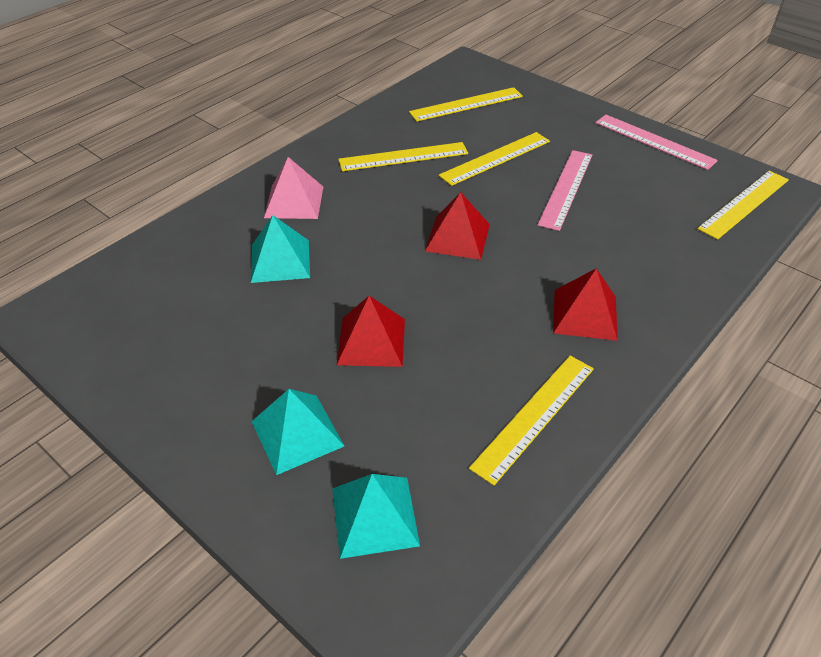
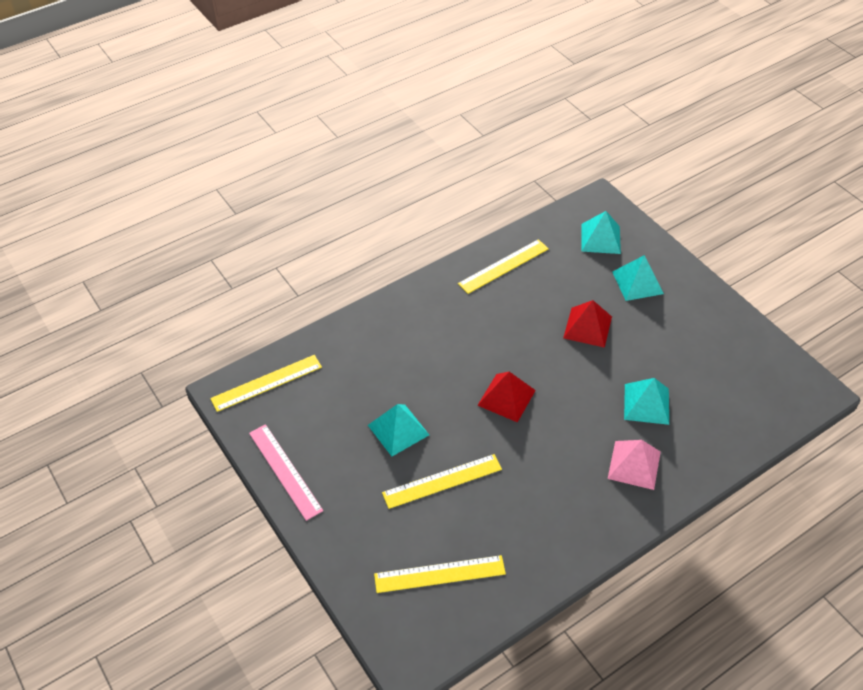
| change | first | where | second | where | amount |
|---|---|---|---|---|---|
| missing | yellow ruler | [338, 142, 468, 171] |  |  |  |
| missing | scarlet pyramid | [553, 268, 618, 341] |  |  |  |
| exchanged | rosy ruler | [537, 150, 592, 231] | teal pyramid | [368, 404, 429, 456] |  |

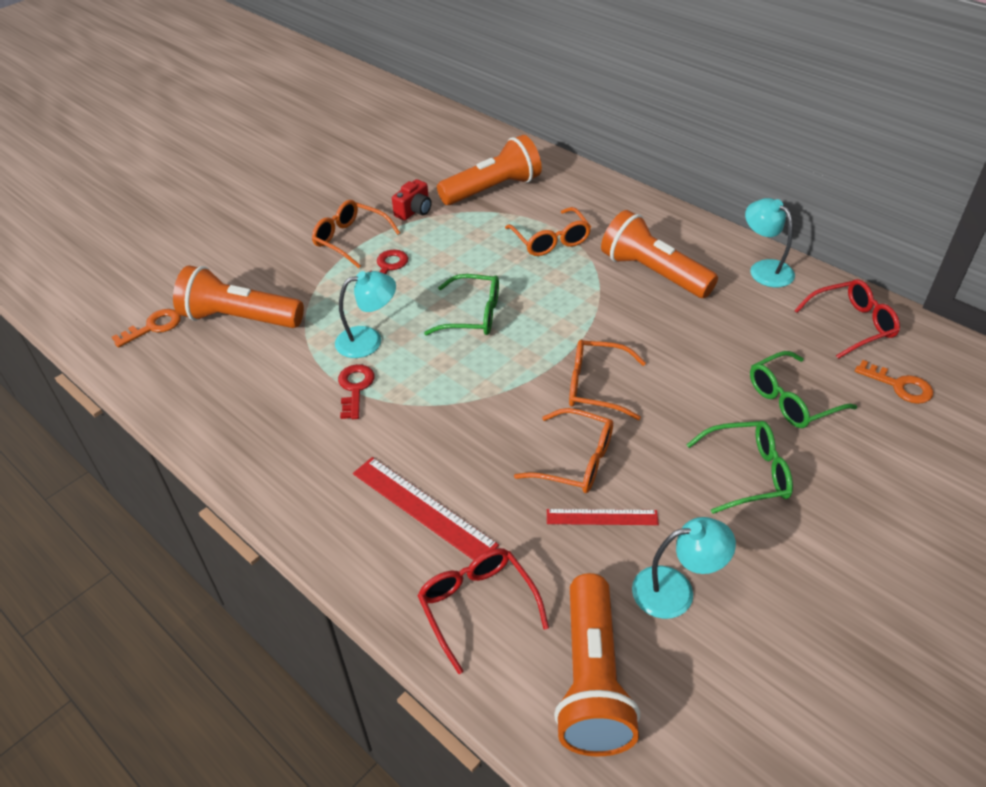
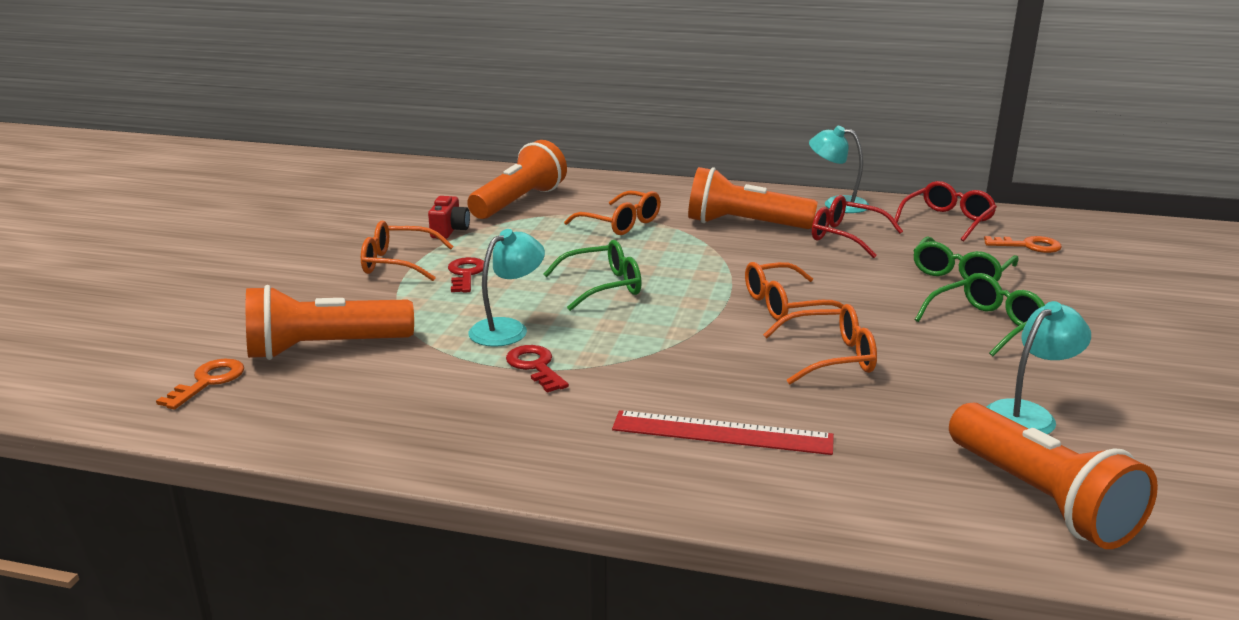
| change | first | where | second | where | amount |
|---|---|---|---|---|---|
| missing | scarlet ruler | [547, 509, 659, 525] |  |  |  |
| relocated | scarlet eyeglasses | [417, 548, 549, 674] |  | [812, 195, 903, 258] |  |

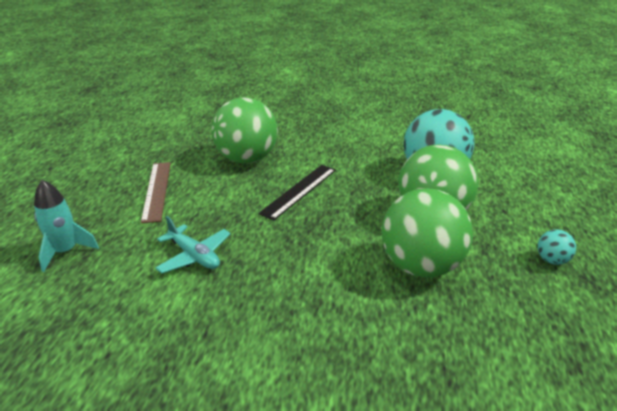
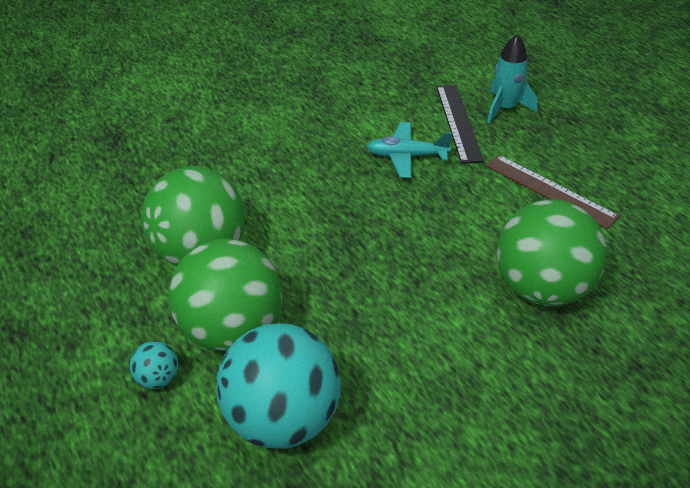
| change | first | where | second | where | amount |
|---|---|---|---|---|---|
| relocated | ebony ruler | [258, 165, 336, 221] |  | [436, 85, 484, 164] |  |
| relocated | teal ball | [538, 229, 576, 265] |  | [130, 341, 178, 389] |  |

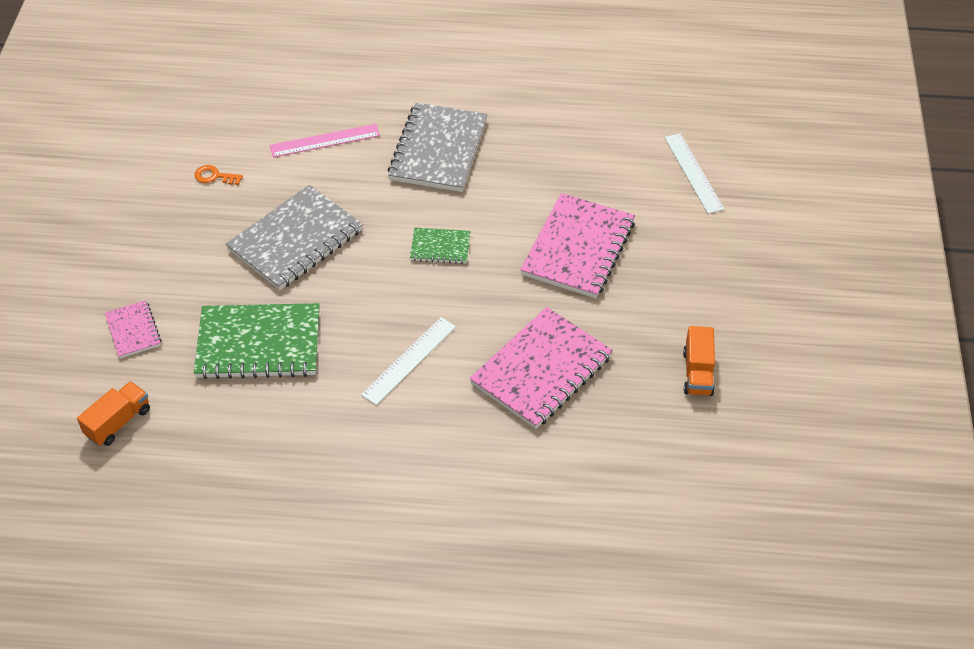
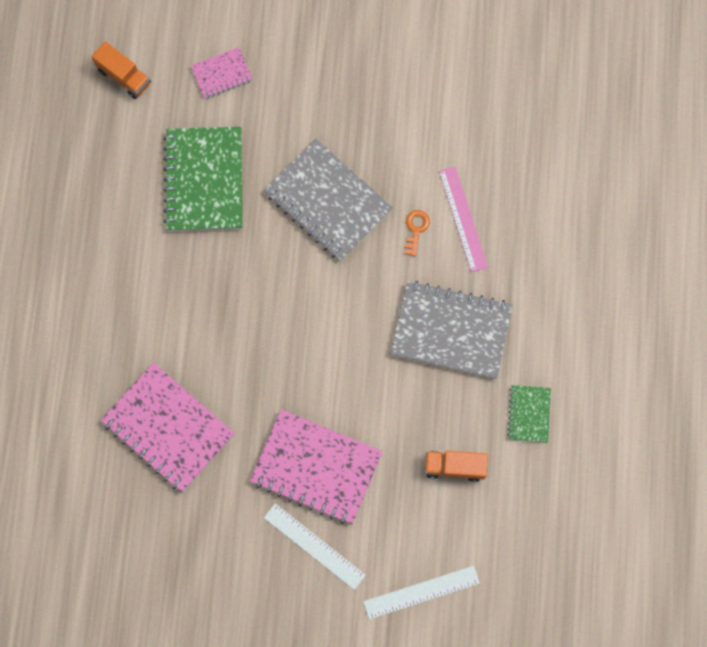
| change | first | where | second | where | amount |
|---|---|---|---|---|---|
| relocated | orange-coloured key | [194, 165, 243, 185] |  | [404, 210, 430, 256] |  |
| relocated | snow-white ruler | [361, 317, 456, 405] |  | [264, 503, 366, 590] |  |
| relocated | leaf-green exercise book | [410, 228, 470, 264] |  | [507, 385, 551, 443] |  |
| relocated | orange-coloured truck | [683, 326, 715, 396] |  | [425, 451, 488, 482] |  |

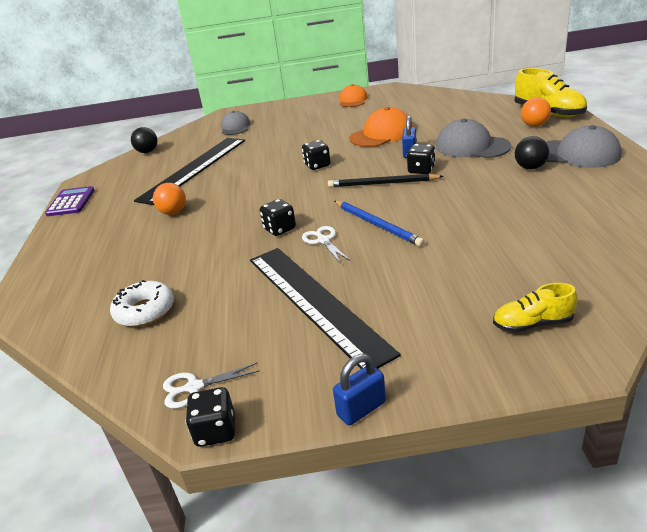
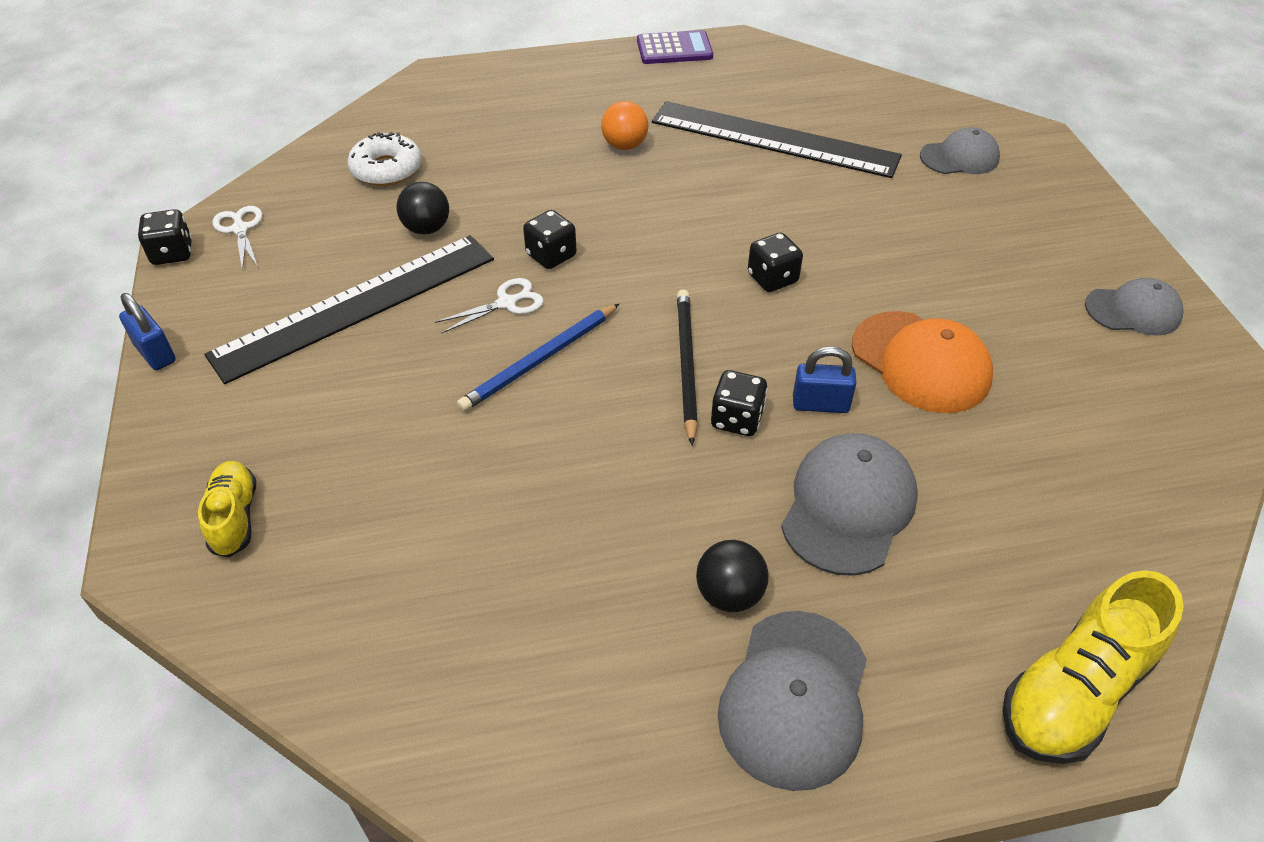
| change | first | where | second | where | amount |
|---|---|---|---|---|---|
| missing | orange-coloured ball | [521, 97, 551, 127] |  |  |  |
| relocated | ebony ball | [131, 127, 157, 153] |  | [396, 182, 449, 234] |  |
| colour | orange-coloured baseball cap | [339, 84, 368, 107] | grey baseball cap | [1085, 278, 1183, 336] |  |

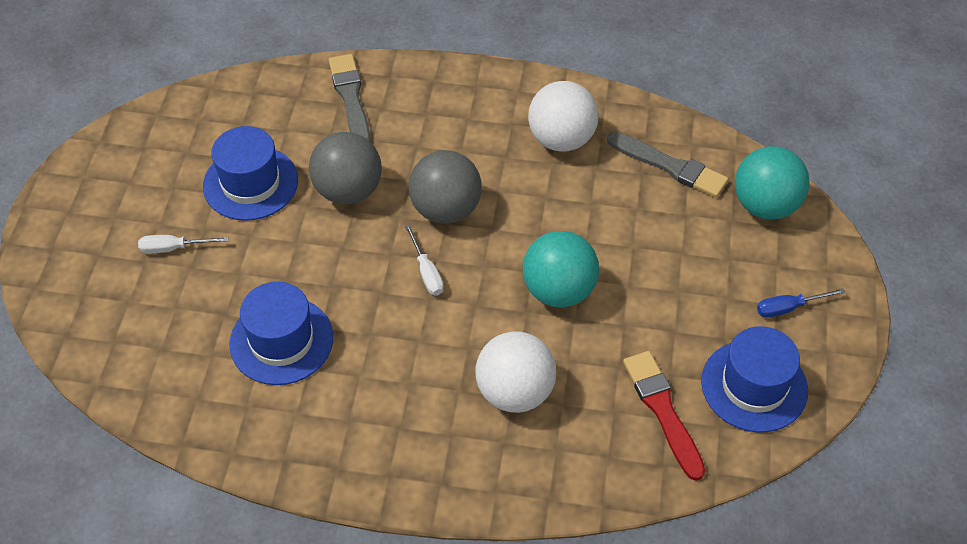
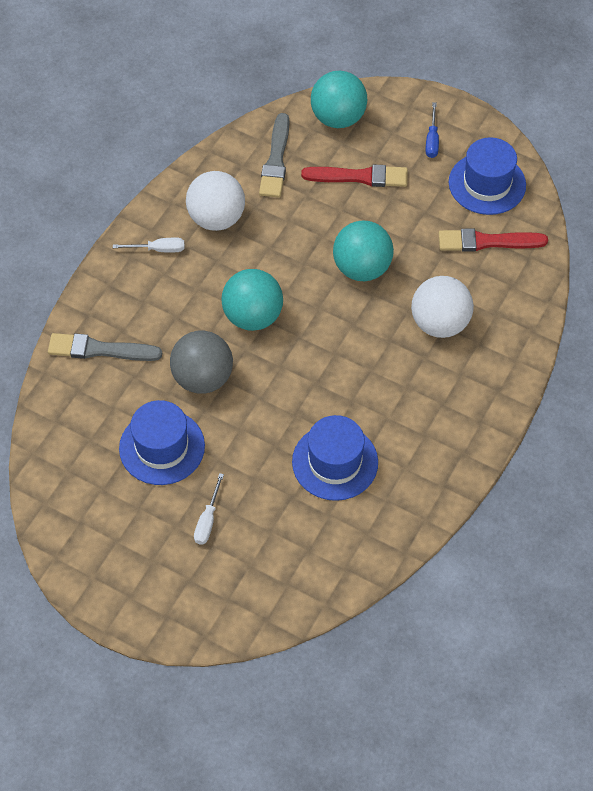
| change | first | where | second | where | amount |
|---|---|---|---|---|---|
| appeared |  |  | scarlet paint brush | [301, 165, 408, 187] |  |
| relocated | snow-white screwdriver | [405, 224, 444, 295] |  | [113, 238, 185, 253] |  |
| colour | grey ball | [409, 150, 482, 224] | teal ball | [221, 269, 283, 331] |  |
| spun | grey paint brush | [607, 132, 729, 198] |  | [259, 113, 289, 198] | 135 degrees clockwise |

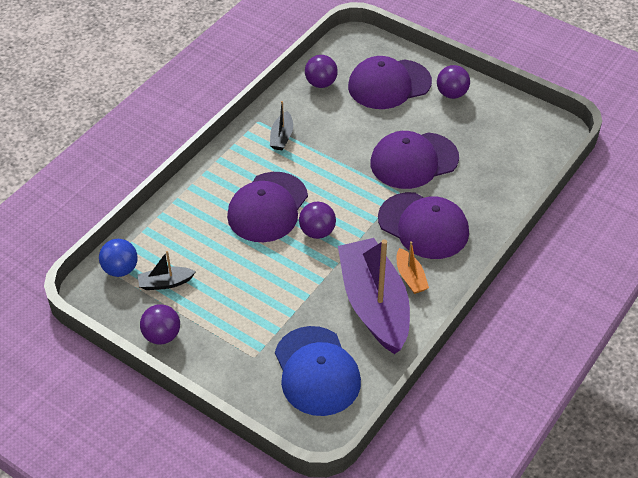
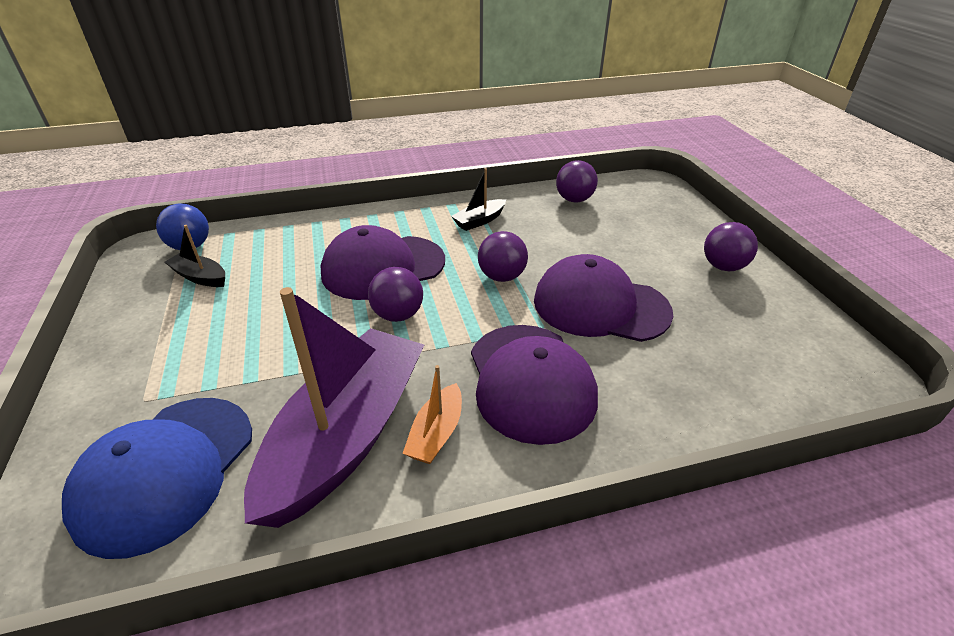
| change | first | where | second | where | amount |
|---|---|---|---|---|---|
| missing | royal purple baseball cap | [348, 56, 432, 109] |  |  |  |
| relocated | royal purple ball | [140, 304, 180, 345] |  | [478, 231, 528, 282] |  |

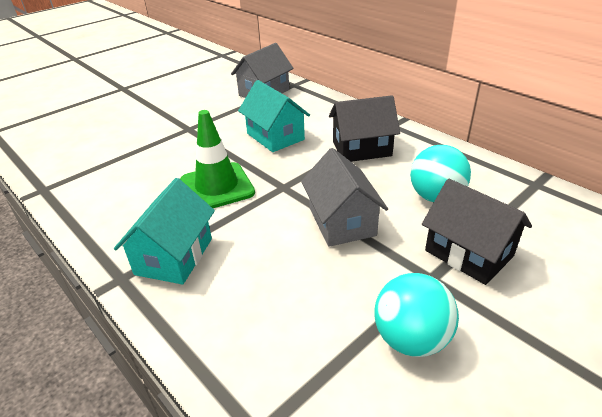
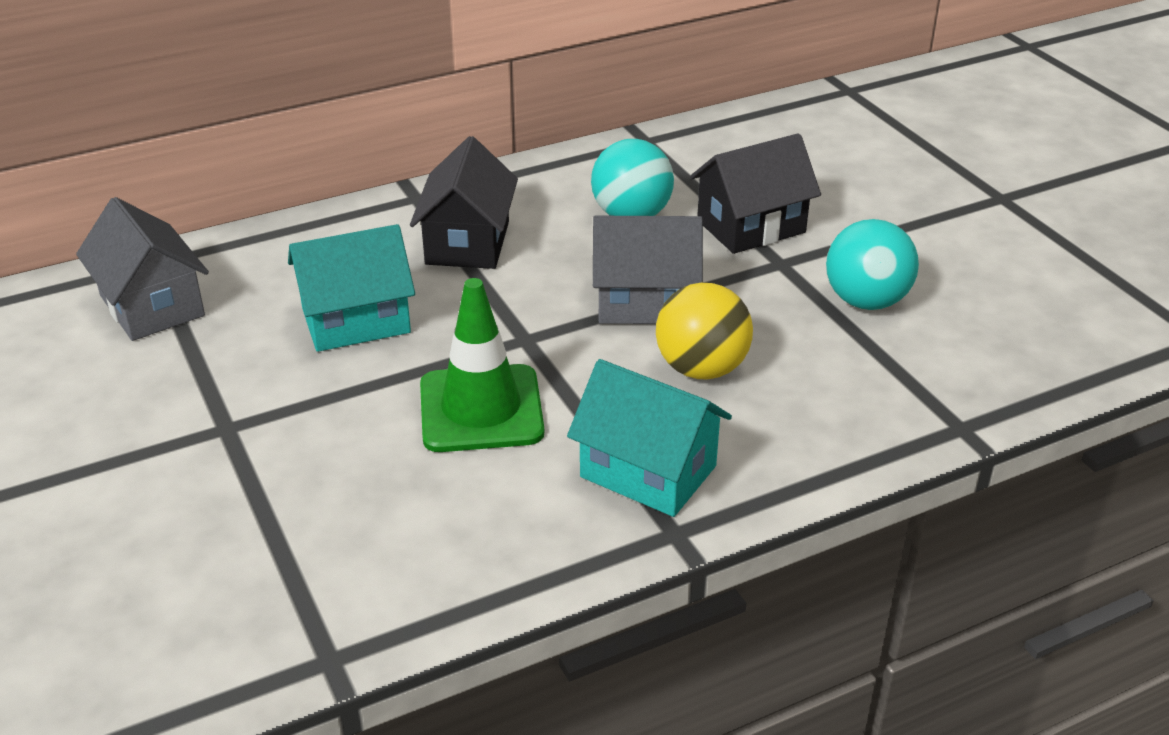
| change | first | where | second | where | amount |
|---|---|---|---|---|---|
| appeared |  |  | yellow ball | [656, 283, 753, 380] |  |

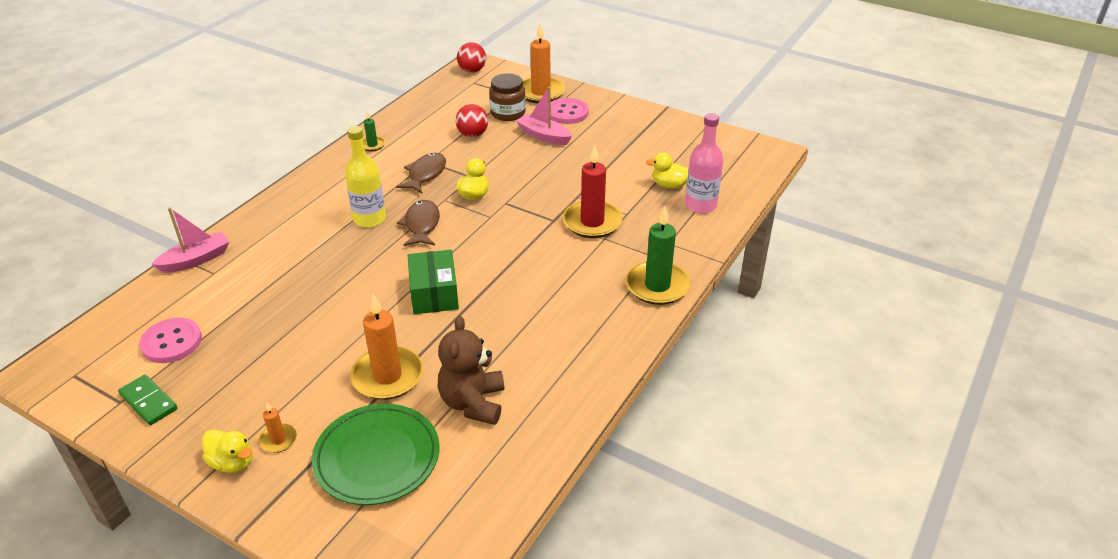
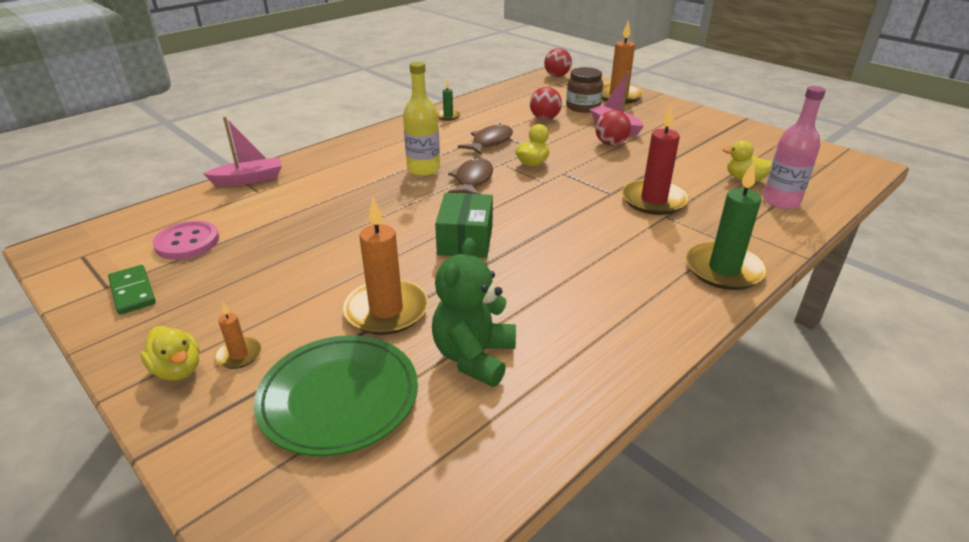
| change | first | where | second | where | amount |
|---|---|---|---|---|---|
| missing | rosy button | [551, 98, 589, 124] |  |  |  |
| appeared |  |  | scarlet ball | [595, 110, 631, 146] |  |
| colour | russet stuffed bear | [438, 316, 504, 425] | leaf-green stuffed bear | [432, 238, 516, 387] |  |

